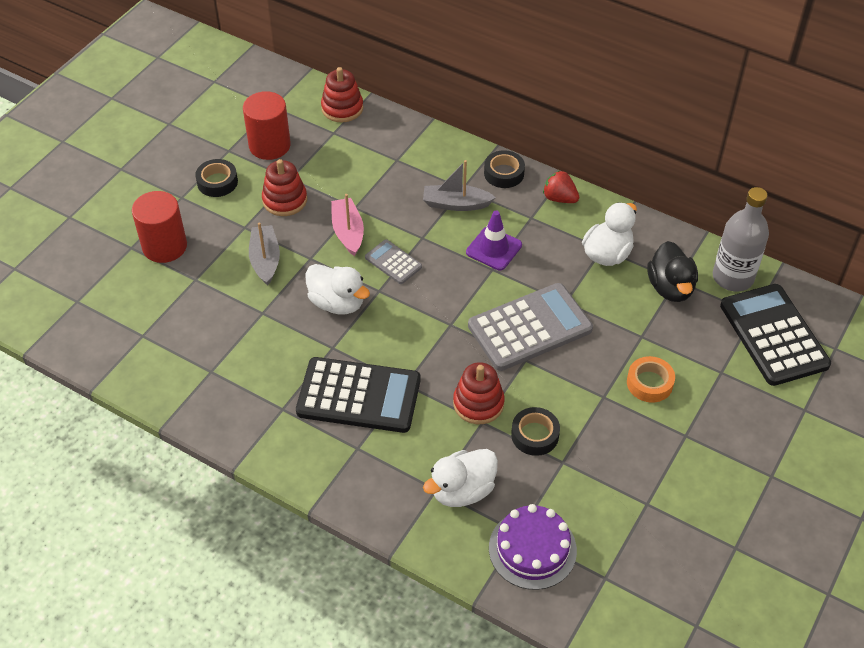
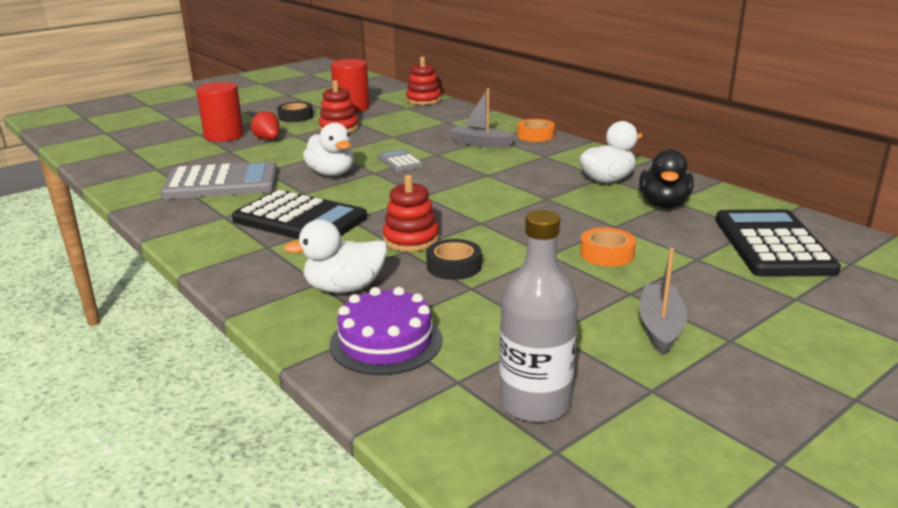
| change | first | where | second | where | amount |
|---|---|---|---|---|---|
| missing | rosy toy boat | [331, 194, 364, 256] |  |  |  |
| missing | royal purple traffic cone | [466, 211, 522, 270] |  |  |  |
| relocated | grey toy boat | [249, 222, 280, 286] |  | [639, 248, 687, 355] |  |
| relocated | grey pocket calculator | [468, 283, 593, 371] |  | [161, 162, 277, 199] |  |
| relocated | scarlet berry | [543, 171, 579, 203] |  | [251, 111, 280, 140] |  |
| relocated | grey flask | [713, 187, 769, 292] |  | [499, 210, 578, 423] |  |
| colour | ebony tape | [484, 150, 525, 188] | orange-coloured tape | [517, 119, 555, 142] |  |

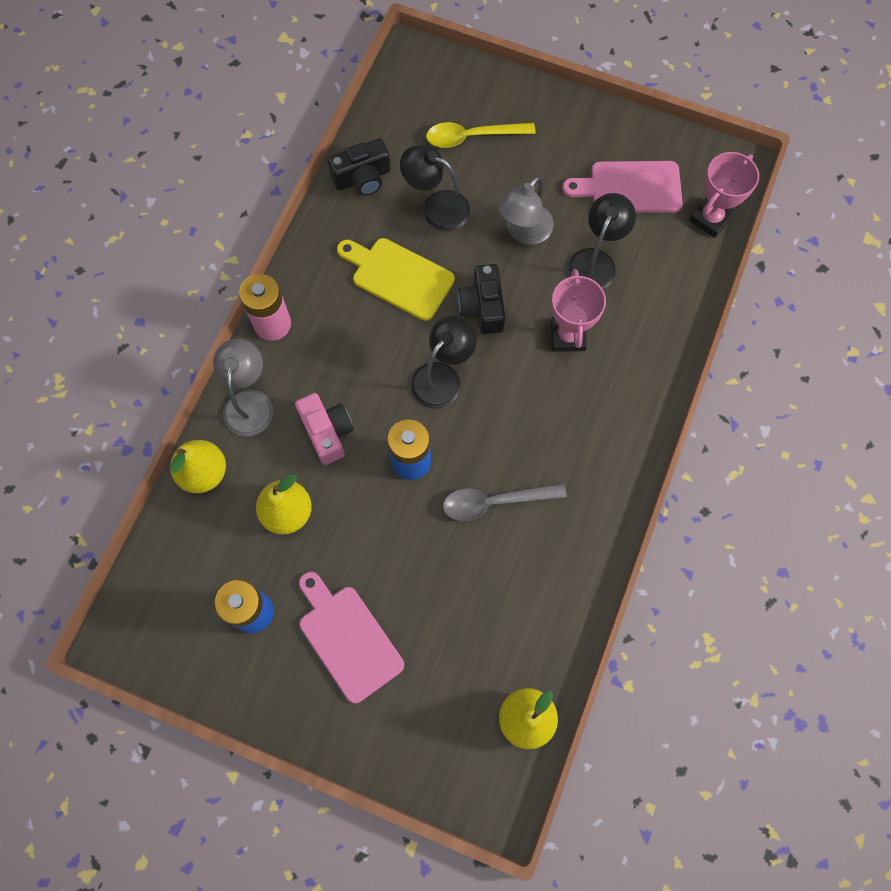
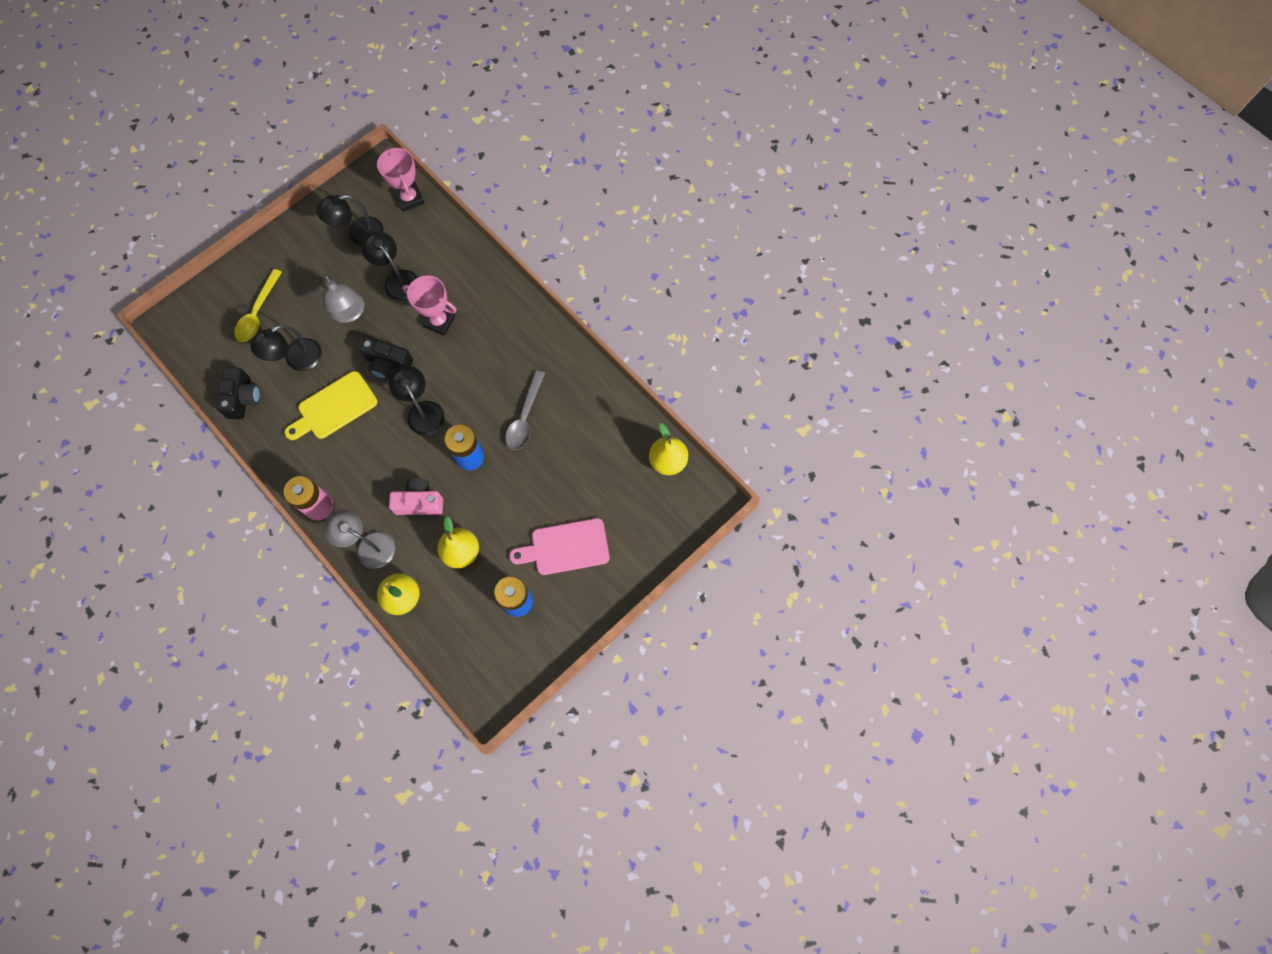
| change | first | where | second | where | amount |
|---|---|---|---|---|---|
| exchanged | rosy chopping board | [562, 161, 683, 213] | ebony lamp | [317, 195, 384, 246] |  |

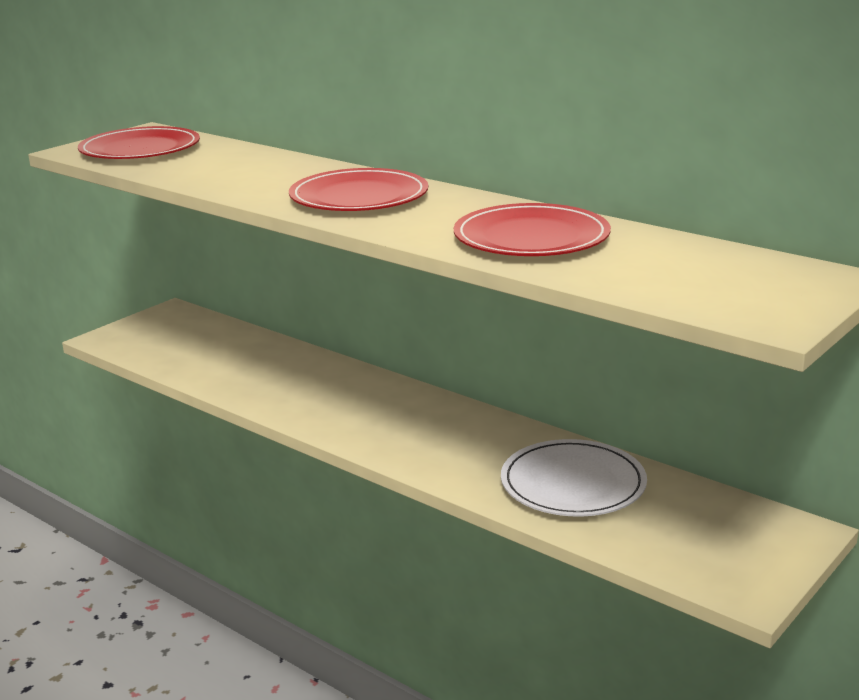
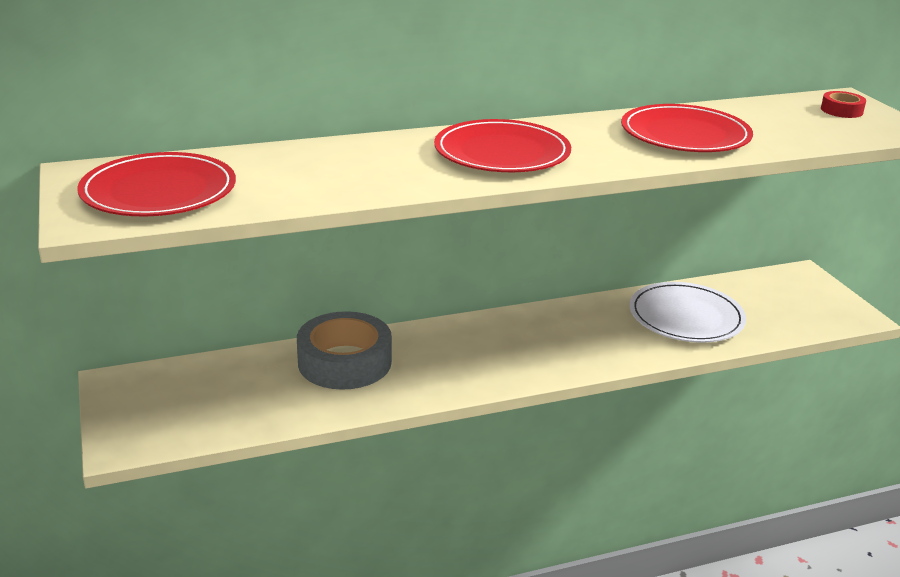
| change | first | where | second | where | amount |
|---|---|---|---|---|---|
| appeared |  |  | grey tape | [297, 311, 392, 390] |  |
| appeared |  |  | scarlet tape | [821, 91, 866, 118] |  |

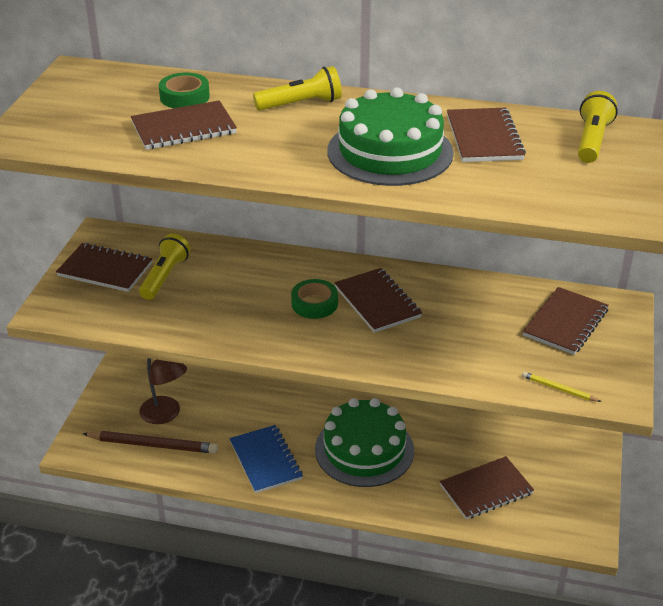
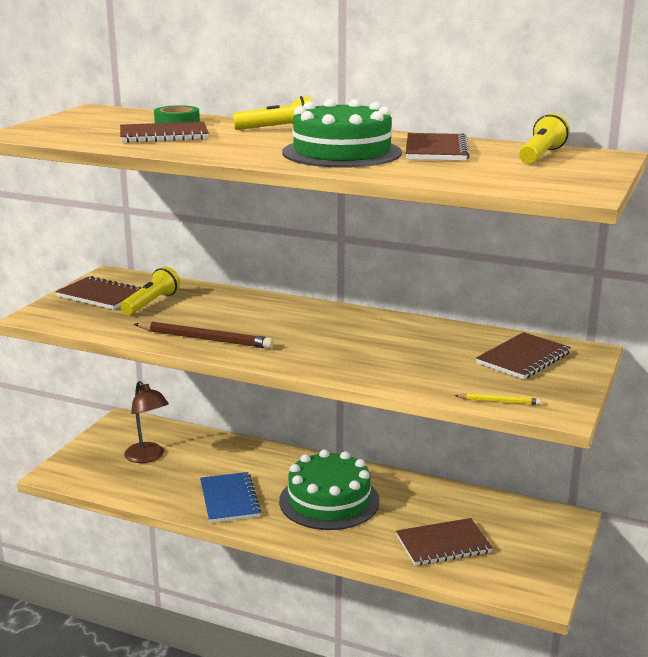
| change | first | where | second | where | amount |
|---|---|---|---|---|---|
| missing | leaf-green tape | [291, 279, 338, 319] |  |  |  |
| missing | russet exercise book | [334, 268, 422, 333] |  |  |  |
| relocated | russet pencil | [83, 431, 218, 454] |  | [134, 321, 274, 349] |  |
| spun | yellow pencil | [522, 372, 602, 402] |  | [454, 393, 541, 405] | 150 degrees clockwise |

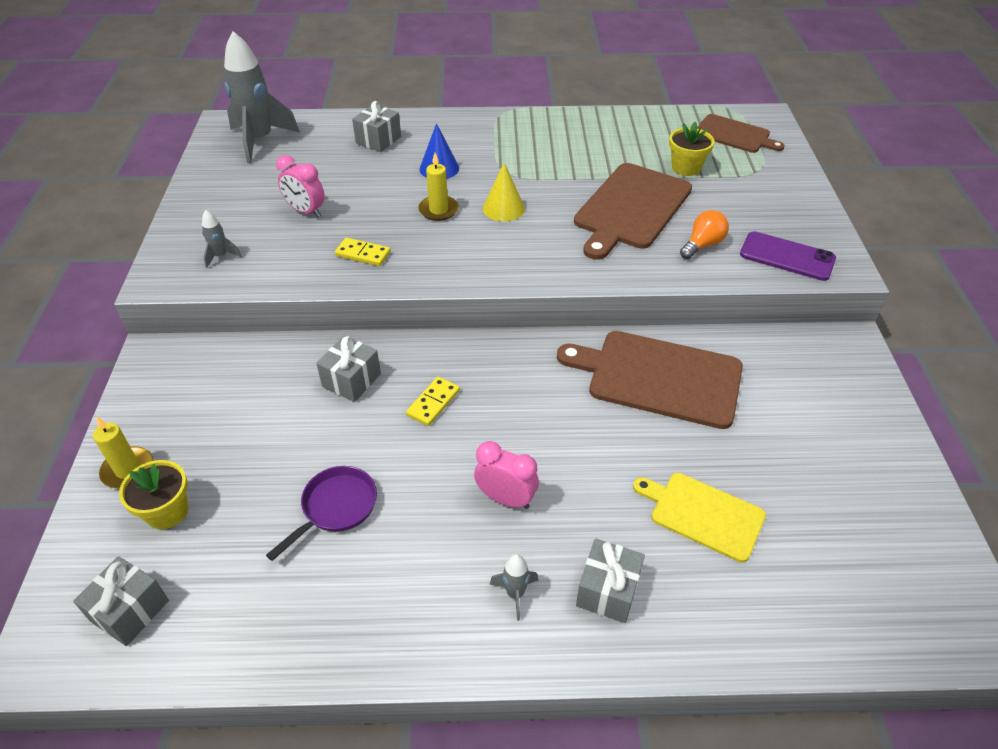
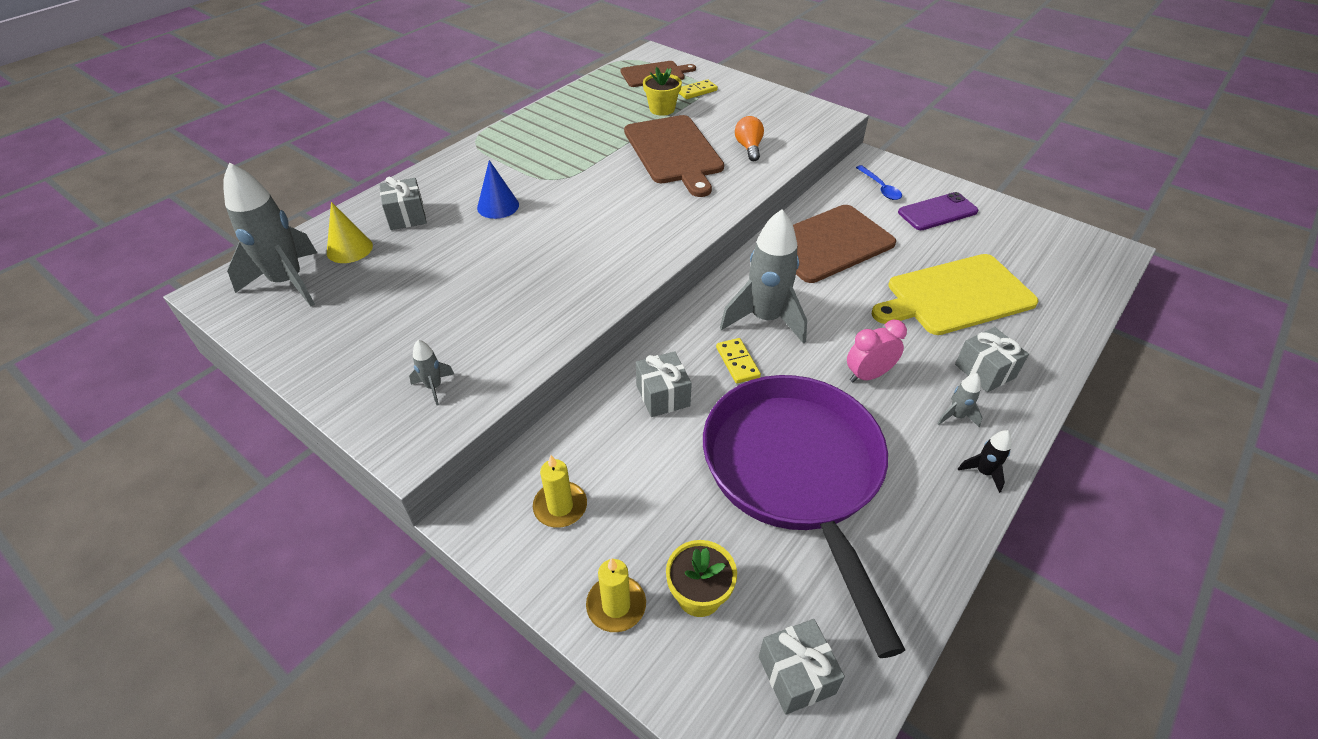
| change | first | where | second | where | amount |
|---|---|---|---|---|---|
| missing | rosy clock | [276, 155, 325, 217] |  |  |  |
| appeared |  |  | grey toy rocket | [720, 209, 807, 344] |  |
| appeared |  |  | royal blue tablespoon | [856, 165, 902, 200] |  |
| appeared |  |  | ebony toy rocket | [958, 430, 1012, 493] |  |
| relocated | yellow domino piece | [335, 238, 391, 266] |  | [679, 79, 718, 99] |  |
| relocated | yellow candle | [418, 153, 459, 221] |  | [533, 455, 587, 528] |  |
| relocated | yellow solid cone | [483, 163, 525, 221] |  | [327, 202, 373, 263] |  |
| relocated | royal purple phone | [740, 231, 836, 281] |  | [898, 192, 978, 230] |  |
| size | royal purple skillet | [266, 466, 377, 561] |  | [703, 375, 905, 658] | x2.48 |
| size | yellow chopping board | [633, 473, 766, 562] |  | [872, 254, 1039, 335] | x1.63 |

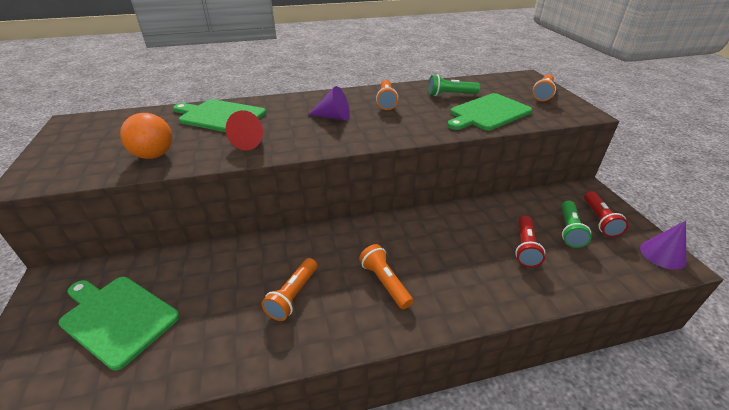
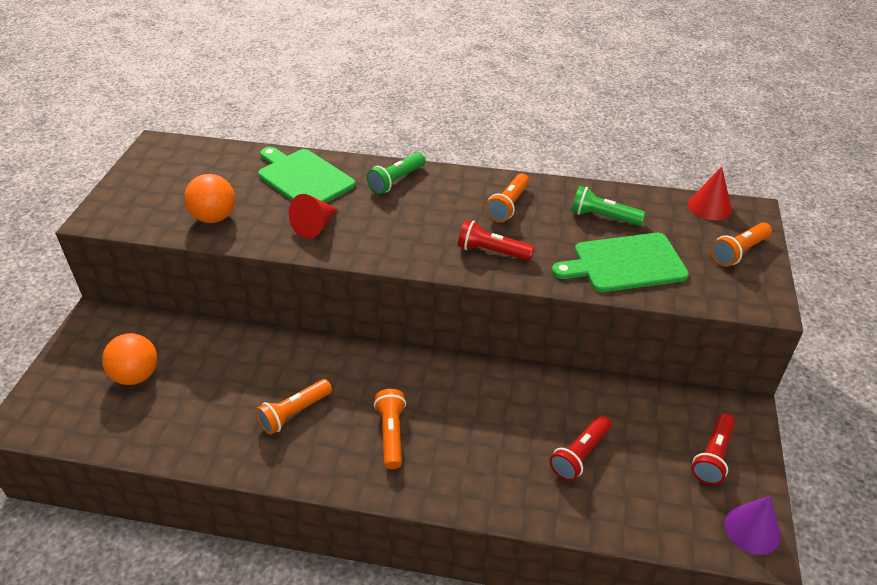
| change | first | where | second | where | amount |
|---|---|---|---|---|---|
| missing | royal purple solid cone | [308, 86, 350, 121] |  |  |  |
| appeared |  |  | scarlet flashlight | [458, 220, 535, 261] |  |
| appeared |  |  | scarlet solid cone | [688, 167, 732, 220] |  |
| relocated | leaf-green flashlight | [562, 201, 591, 248] |  | [367, 153, 425, 194] |  |
| exchanged | leaf-green chopping board | [58, 277, 179, 371] | orange-coloured ball | [102, 333, 157, 385] |  |

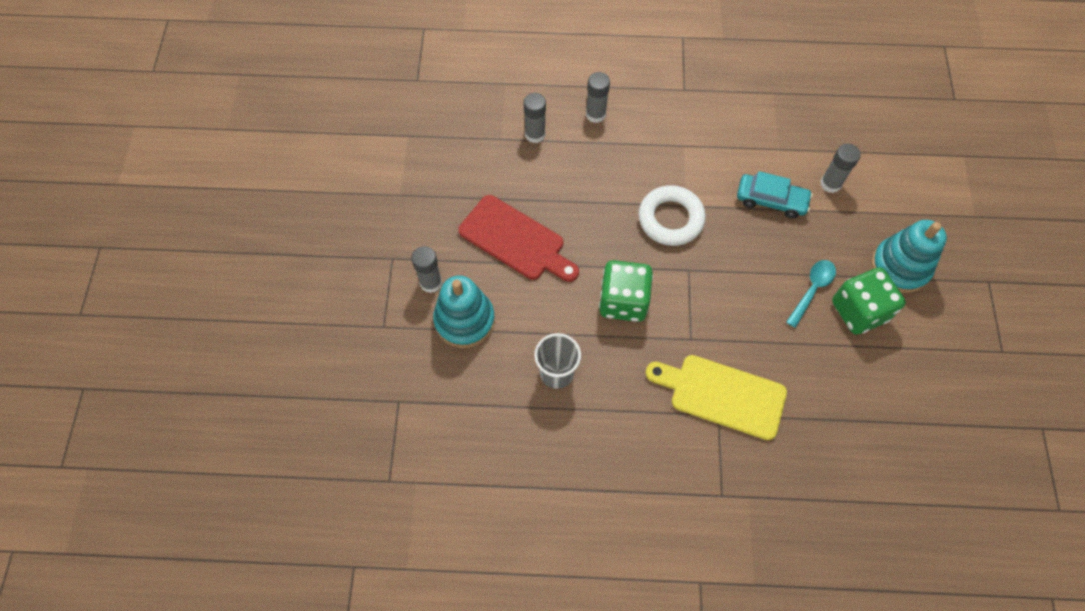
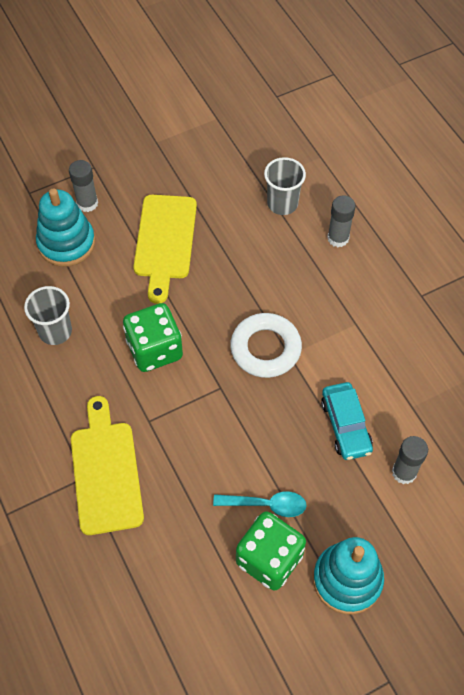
| change | first | where | second | where | amount |
|---|---|---|---|---|---|
| exchanged | grey stick of glue | [524, 93, 546, 143] | grey cup | [264, 157, 306, 215] |  |
| colour | scarlet chopping board | [458, 195, 579, 282] | yellow chopping board | [133, 195, 197, 304] |  |

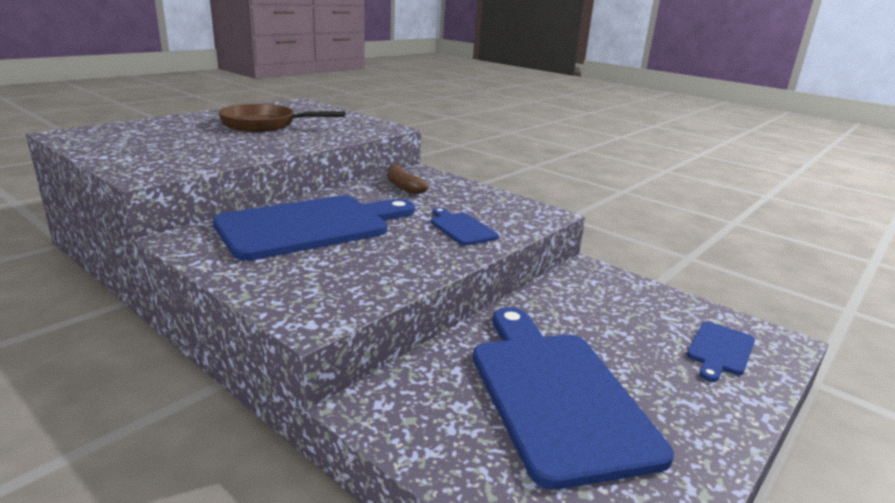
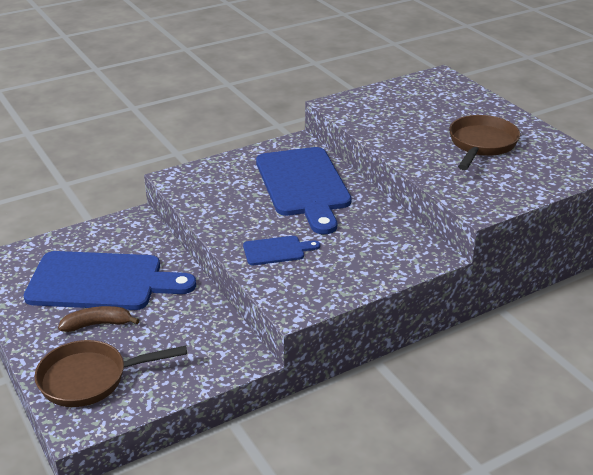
| change | first | where | second | where | amount |
|---|---|---|---|---|---|
| relocated | russet banana | [387, 164, 429, 194] |  | [58, 306, 139, 332] |  |
| exchanged | royal blue chopping board | [687, 322, 755, 382] | russet skillet | [35, 340, 188, 407] |  |

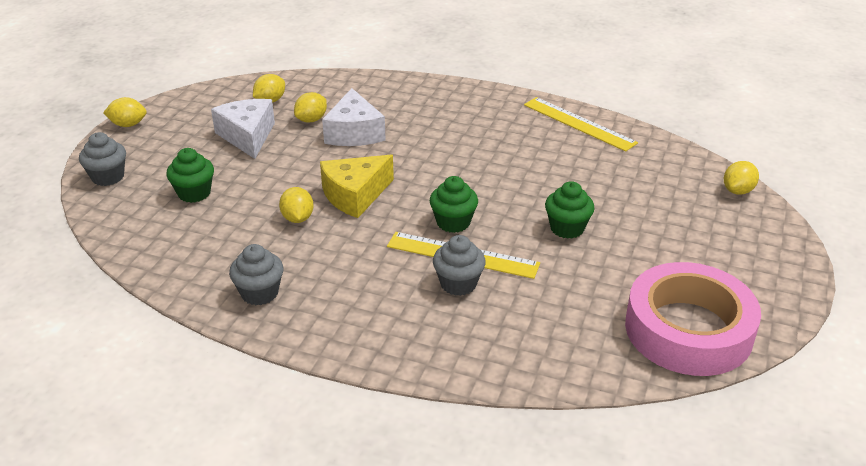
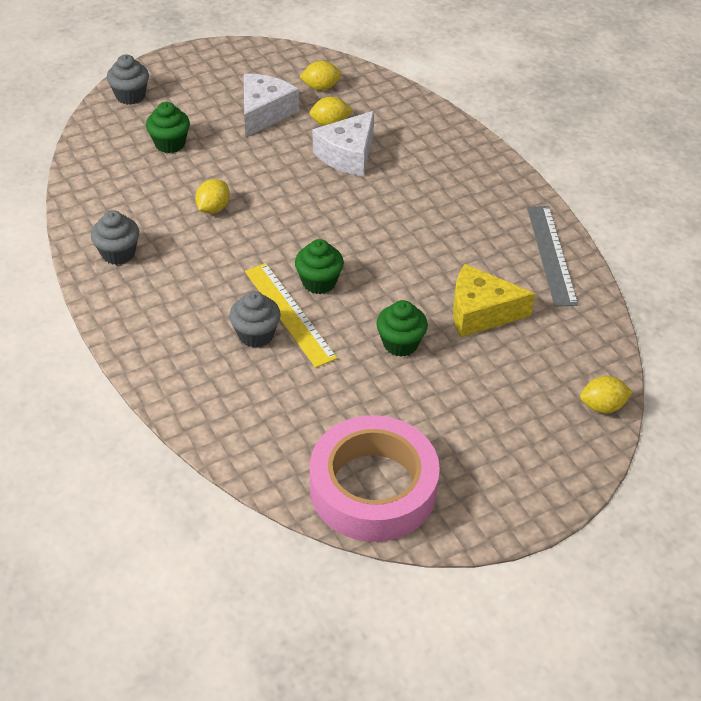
| change | first | where | second | where | amount |
|---|---|---|---|---|---|
| missing | yellow lemon | [103, 97, 147, 127] |  |  |  |
| relocated | yellow piece of cheese | [320, 155, 394, 218] |  | [453, 264, 535, 337] |  |
| colour | yellow ruler | [524, 97, 638, 152] | grey ruler | [527, 206, 578, 307] |  |

